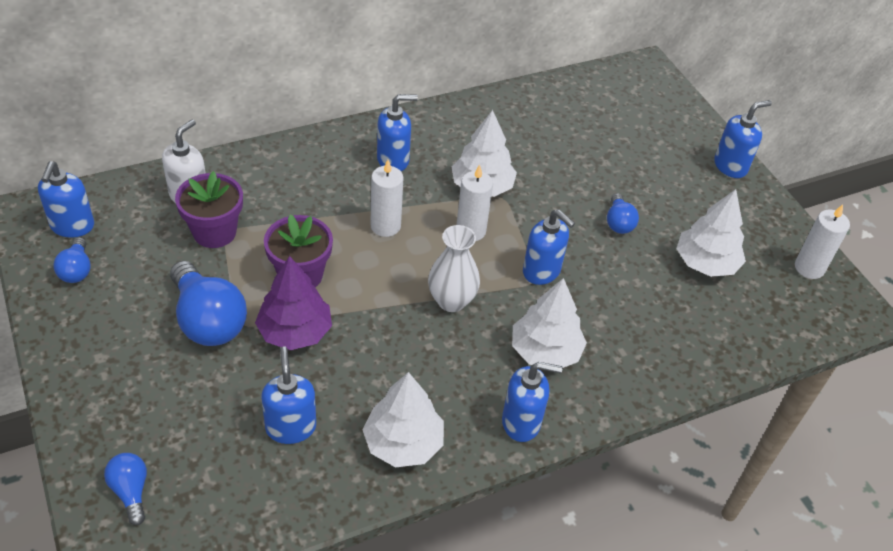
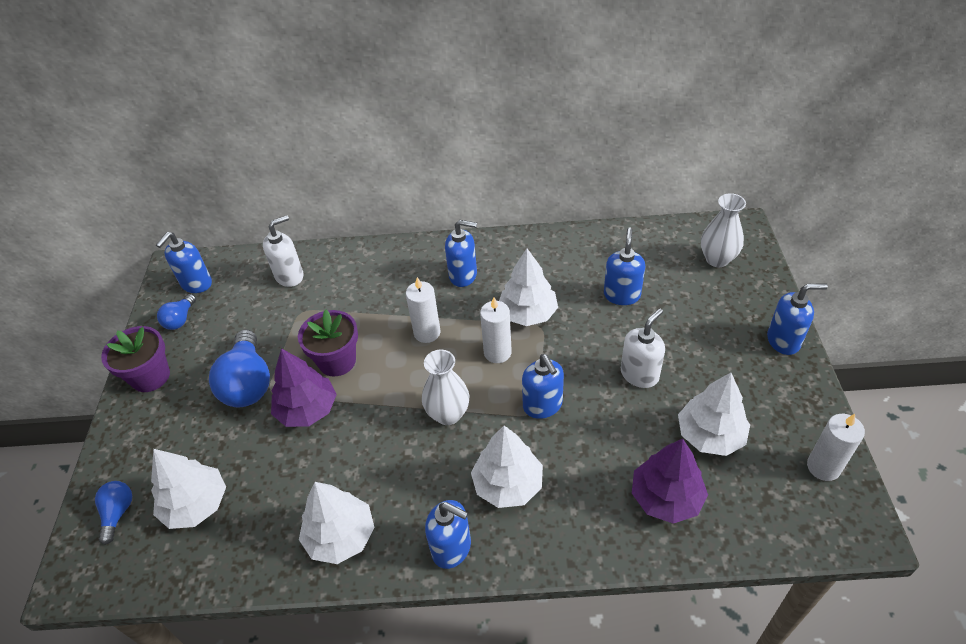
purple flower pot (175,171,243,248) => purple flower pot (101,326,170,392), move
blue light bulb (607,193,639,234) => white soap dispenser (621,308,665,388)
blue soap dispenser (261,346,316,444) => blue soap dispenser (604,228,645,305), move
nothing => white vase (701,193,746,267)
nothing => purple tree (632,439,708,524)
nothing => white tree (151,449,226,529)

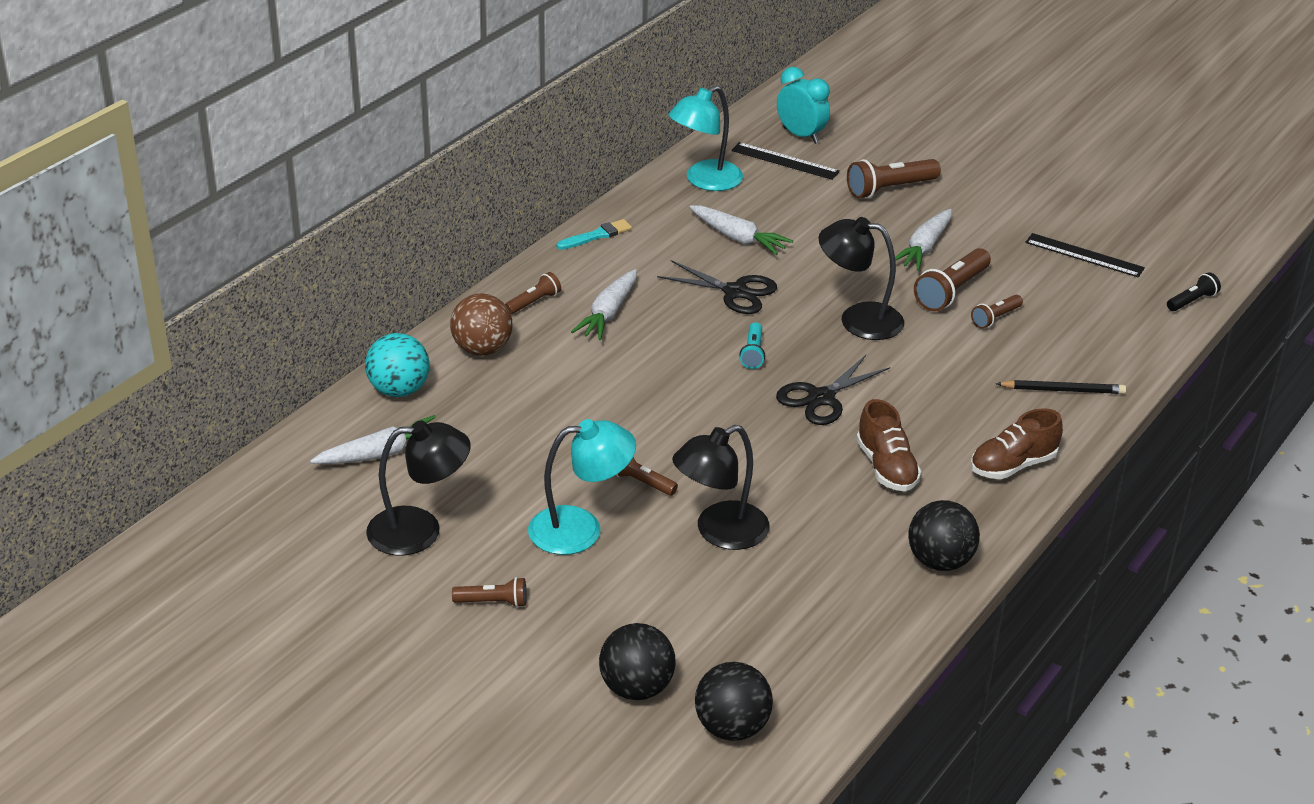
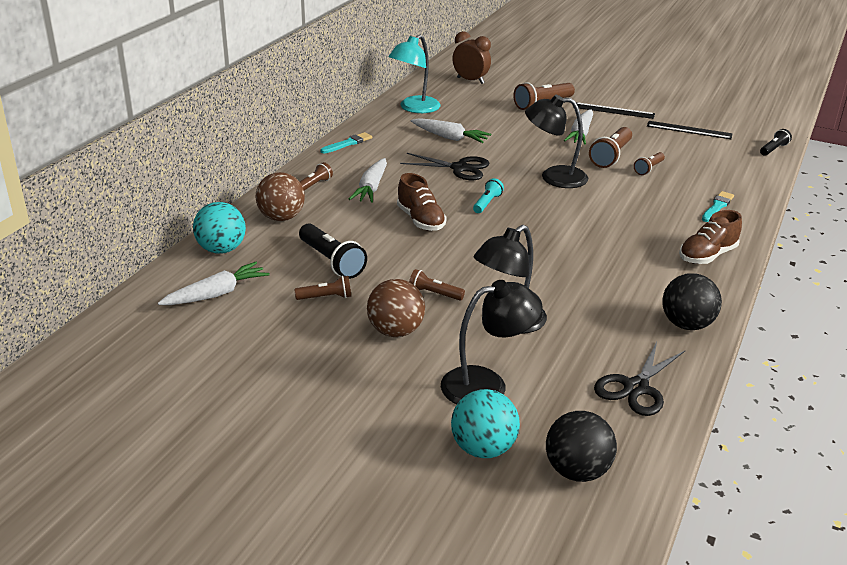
turquoise clock (777,67,830,144) => brown clock (453,31,491,84)
black ruler (731,142,840,180) => black ruler (573,102,655,119), move
turquoise flashlight (739,322,765,369) => turquoise flashlight (473,178,504,213), 150 degrees counterclockwise
black scissors (776,355,890,425) => black scissors (594,342,686,416), move
black pencil (996,380,1126,394) => turquoise brush (702,191,734,222)
brown shoe (856,399,921,491) => brown shoe (397,173,447,231), move
turquoise lamp (528,419,636,555) => brown ball (367,279,425,337)
black lamp (366,420,471,555) => black lamp (441,280,542,404), move
brown flashlight (452,577,527,607) => brown flashlight (294,276,351,300), move
black ball (599,623,675,700) => turquoise ball (451,389,520,458)
nothing => black flashlight (299,223,367,279)

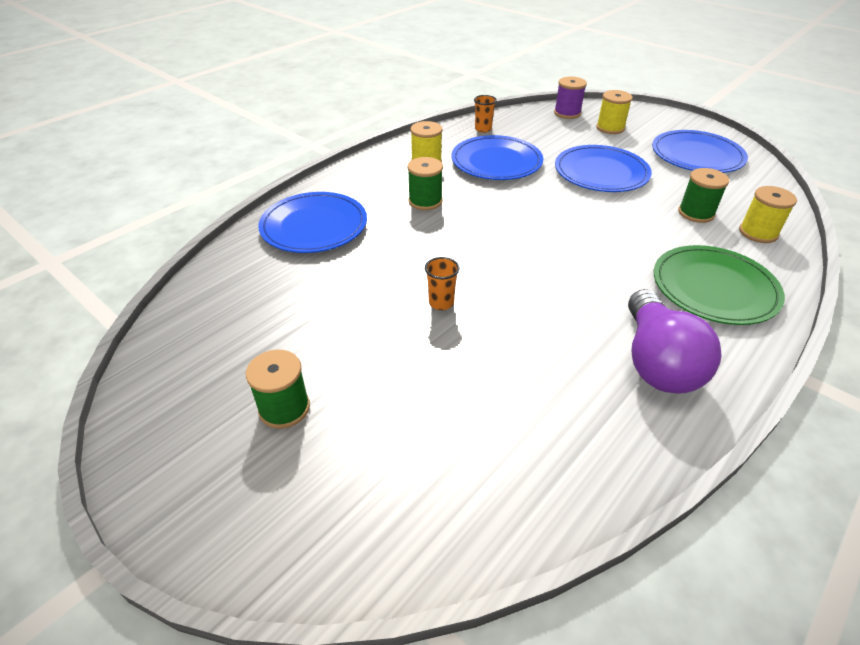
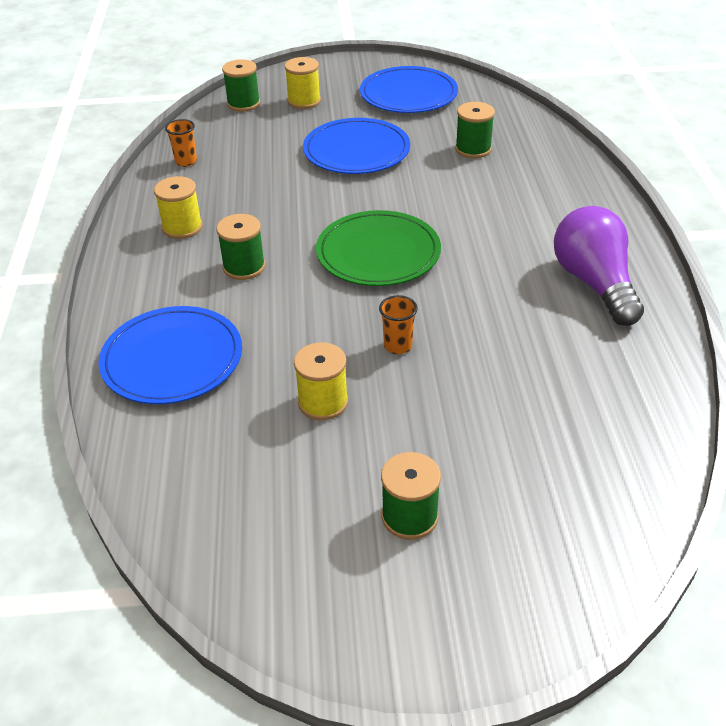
purple spool (554,77,587,119) => green spool (222,59,260,112)
blue plate (451,135,543,180) => nothing
yellow spool (739,186,797,243) => yellow spool (294,343,348,420), move
green plate (654,245,785,325) => green plate (316,210,441,286), move
purple light bulb (628,289,722,394) => purple light bulb (554,206,644,326), 150 degrees counterclockwise

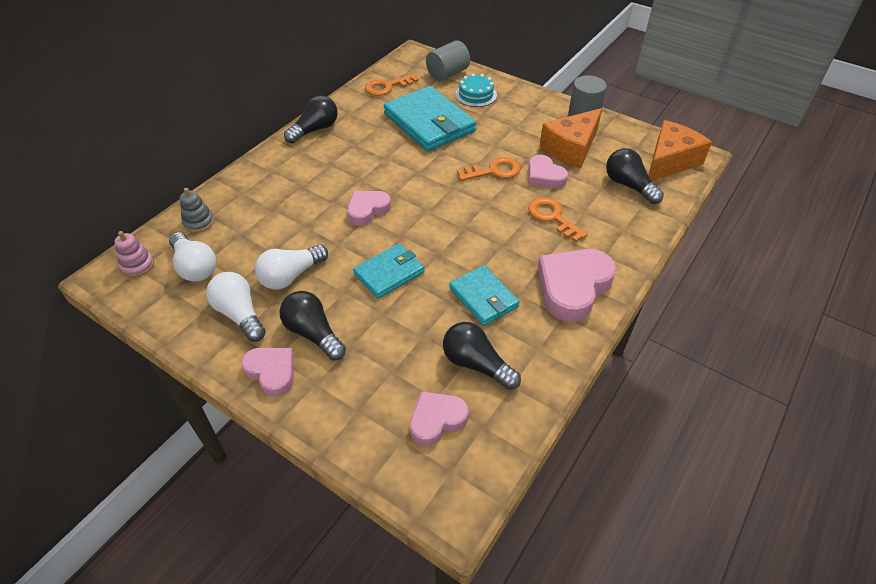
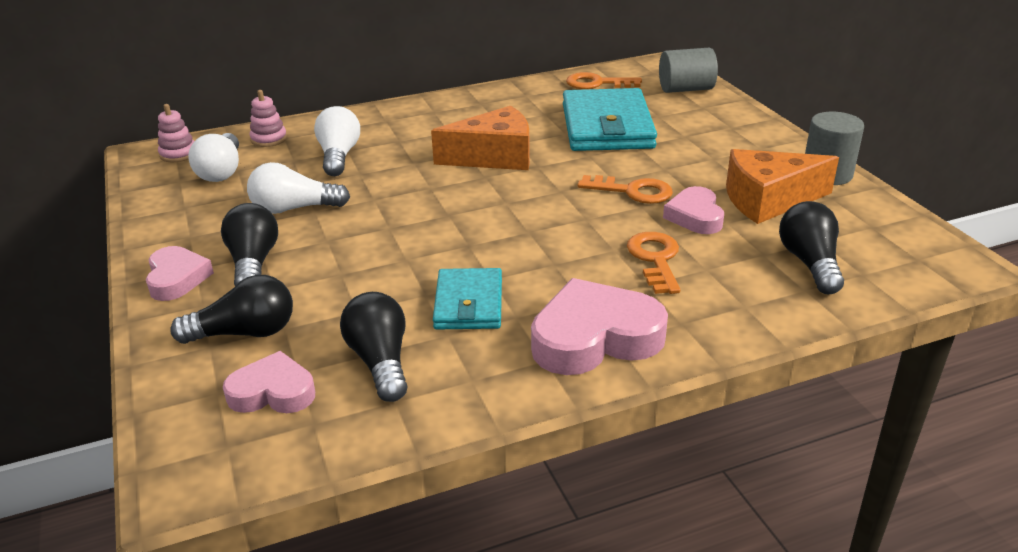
turquoise cake (455,73,497,107) => nothing
black light bulb (284,95,338,143) => black light bulb (170,275,293,344), move
orange cheese (648,120,712,181) => orange cheese (431,106,530,170), move
grey stacking toy (180,188,214,233) => pink stacking toy (249,90,287,147)
pink heart (347,191,391,226) => nothing
turquoise wallet (353,243,424,299) => nothing
white light bulb (206,272,266,342) => white light bulb (314,106,360,176), move

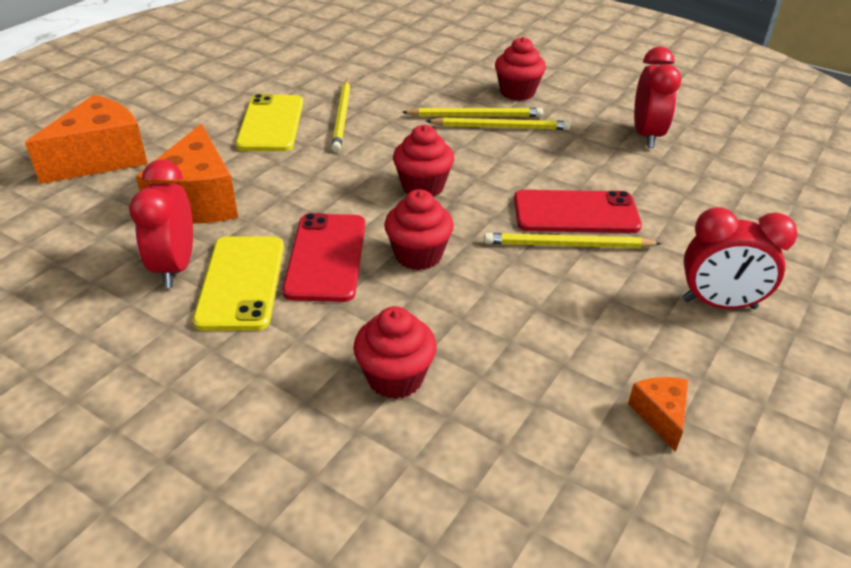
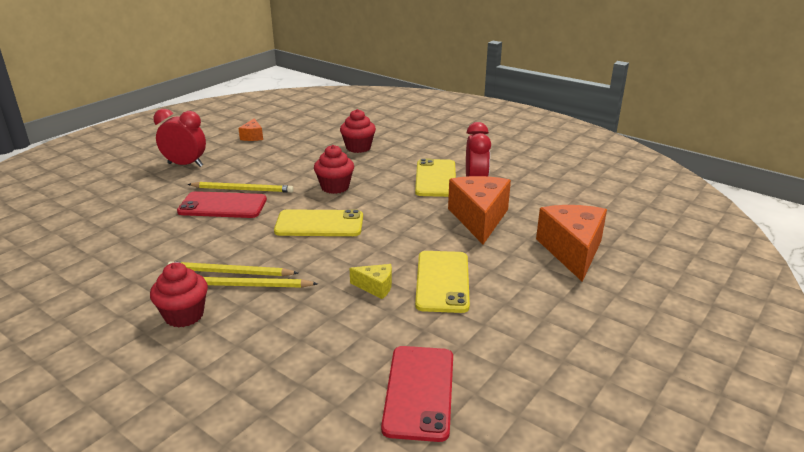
red clock (634,47,681,148) => nothing
yellow pencil (331,79,350,152) => yellow cheese (349,264,392,299)
orange cheese (25,95,148,184) => orange cheese (536,205,607,282), 135 degrees clockwise
red cupcake (393,125,454,197) => yellow phone (274,209,363,236)
red phone (282,213,365,302) => red phone (381,346,453,442), move

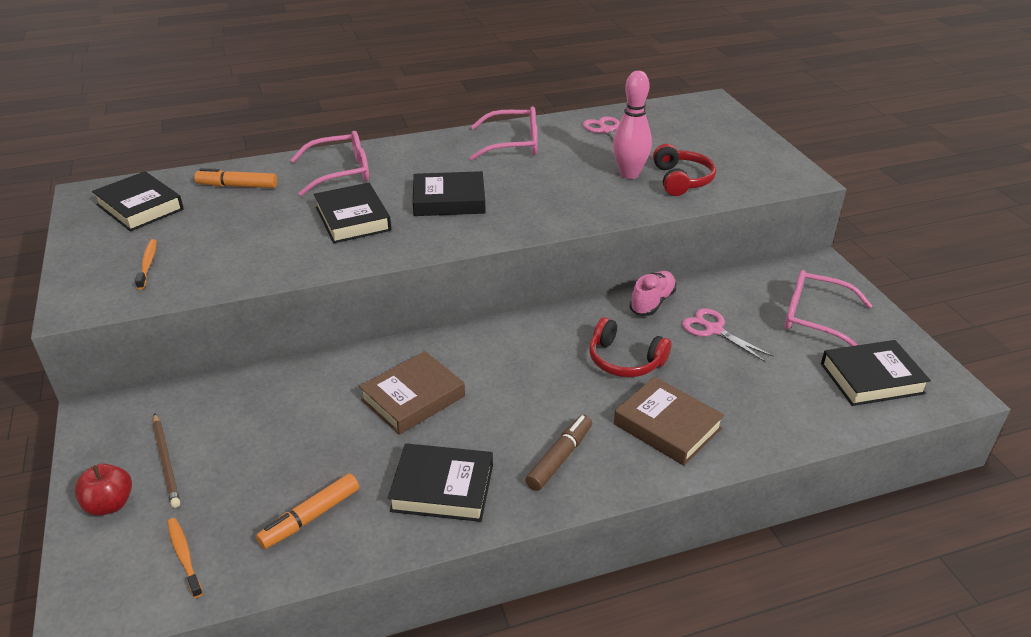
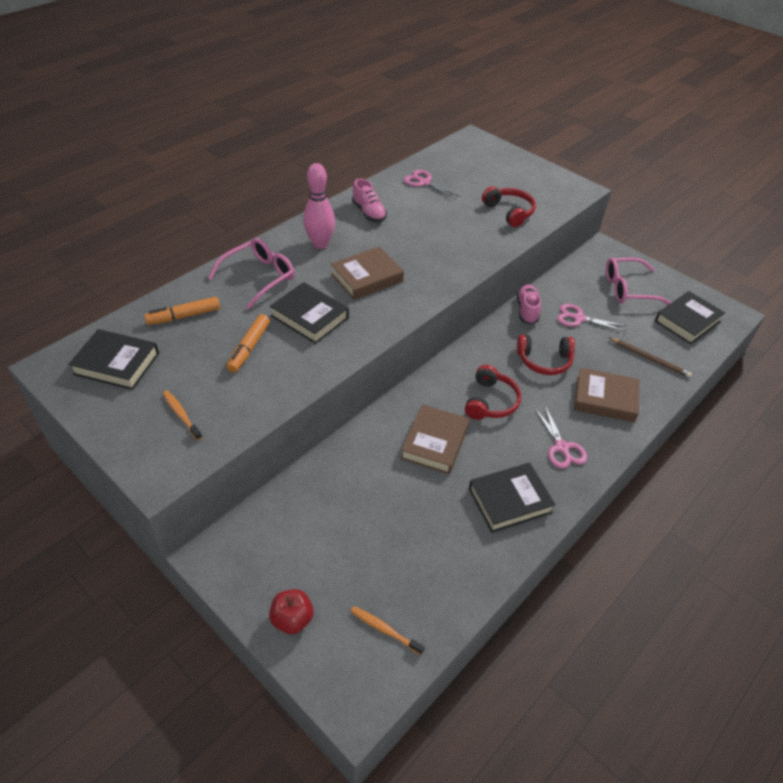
pink bowling pin (613,71,652,179) => pink bowling pin (303,163,335,249), move
pink glasses (470,106,538,160) => pink shoe (352,179,387,222)
black book (413,171,486,216) => brown book (331,246,404,300)
brown pencil (153,413,180,508) => brown pencil (608,337,692,378), move
brown marker (526,415,592,491) => pink scissors (534,406,587,469)
orange marker (256,473,359,549) => orange marker (226,314,270,372), move
nothing => red headphones (465,365,521,420)

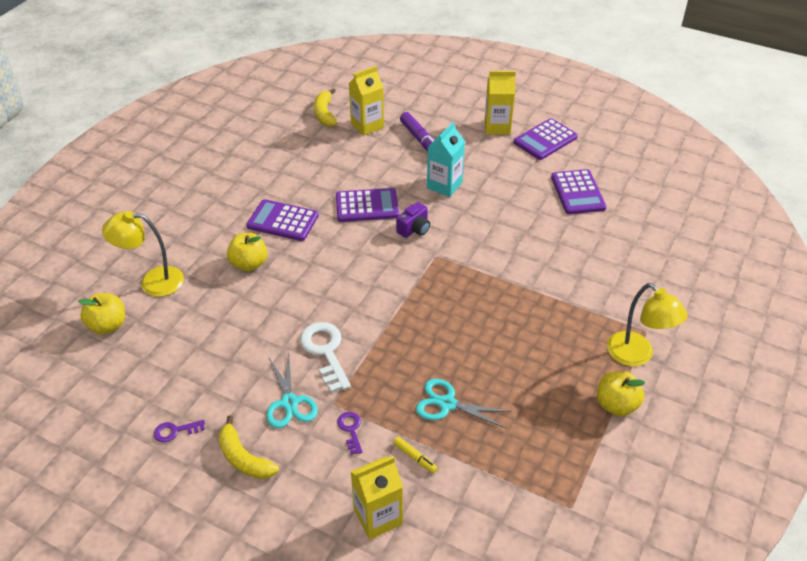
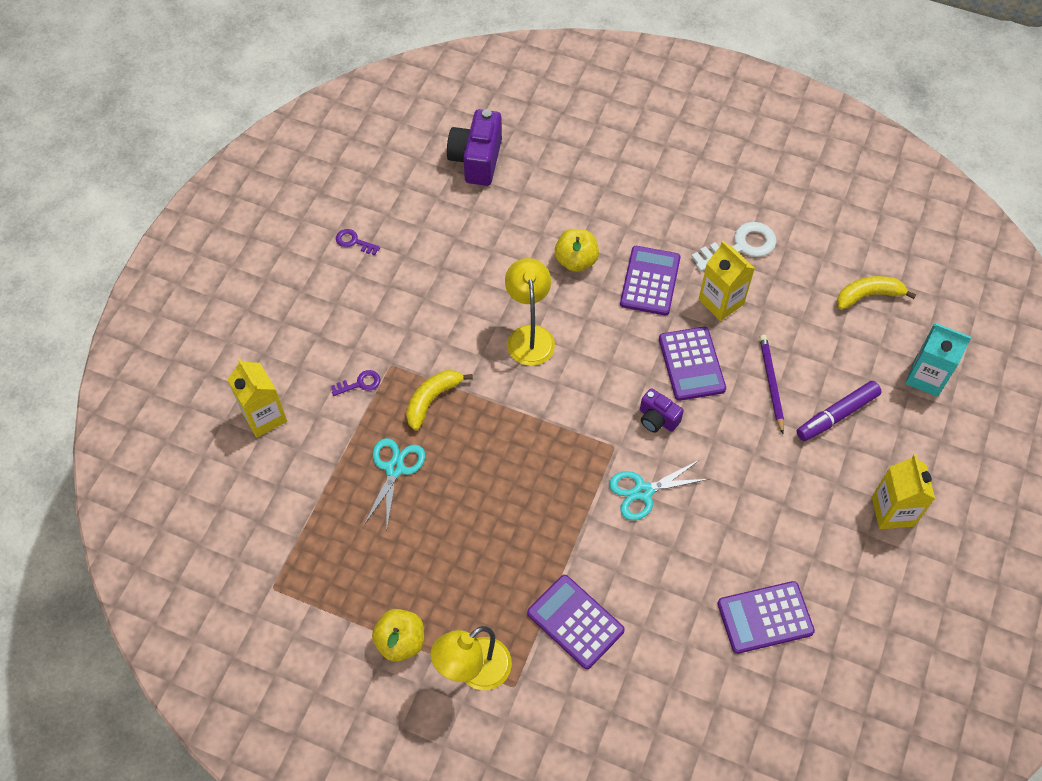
yellow carton (349,66,384,136) => yellow carton (699,241,755,321), move
purple calculator (513,118,578,160) => purple calculator (527,575,625,669), move
turquoise carton (427,122,465,197) => turquoise carton (905,323,972,397), move
yellow lamp (102,211,184,297) => yellow lamp (505,258,555,366), move
yellow apple (78,293,125,334) => purple camera (447,109,502,186)
white key (300,322,351,393) => white key (691,222,777,272), move
turquoise scissors (266,353,318,428) => turquoise scissors (609,460,709,520), move
yellow banana (218,415,279,479) => yellow banana (406,370,473,430), move
purple key (154,420,205,443) => purple key (336,229,380,255), 45 degrees counterclockwise
yellow marker (393,437,437,473) => nothing
nothing => purple pencil (759,335,784,434)

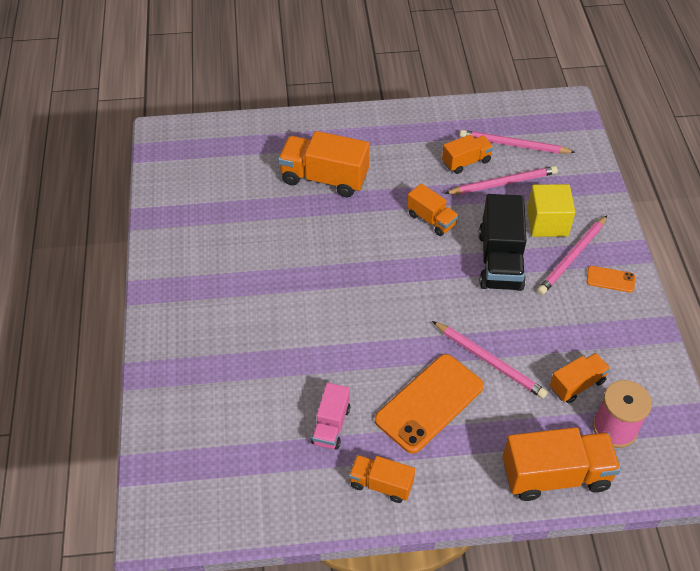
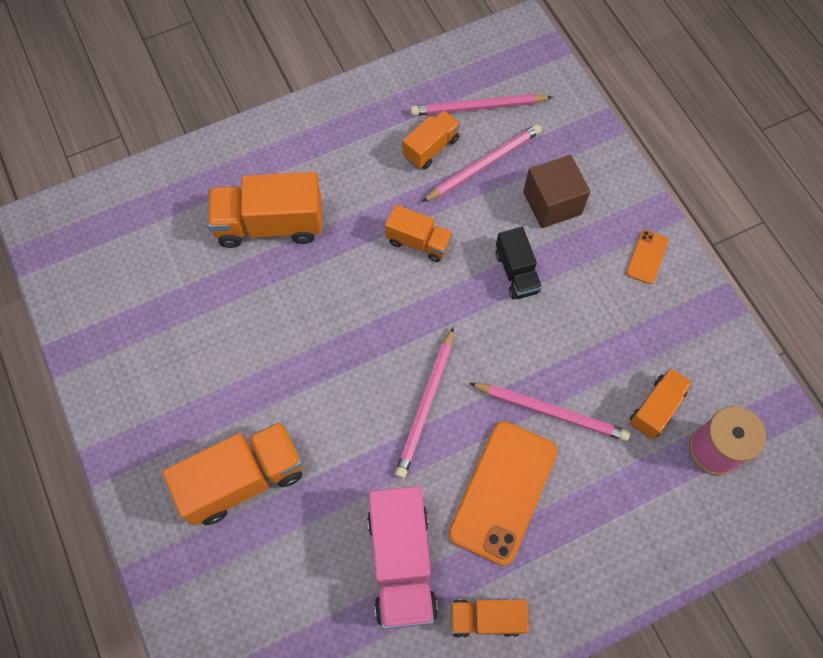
yellow cube (527,184,575,237) => brown cube (523,155,590,228)
black truck (479,194,526,291) => black truck (495,227,542,299), x0.58
pink pencil (537,215,607,295) => pink pencil (395,327,454,478), move
orange phone (587,266,635,293) => orange phone (626,230,668,284), 60 degrees counterclockwise
pink truck (311,383,350,450) => pink truck (367,486,438,629), x1.73
orange truck (503,427,621,501) => orange truck (162,421,303,525), move

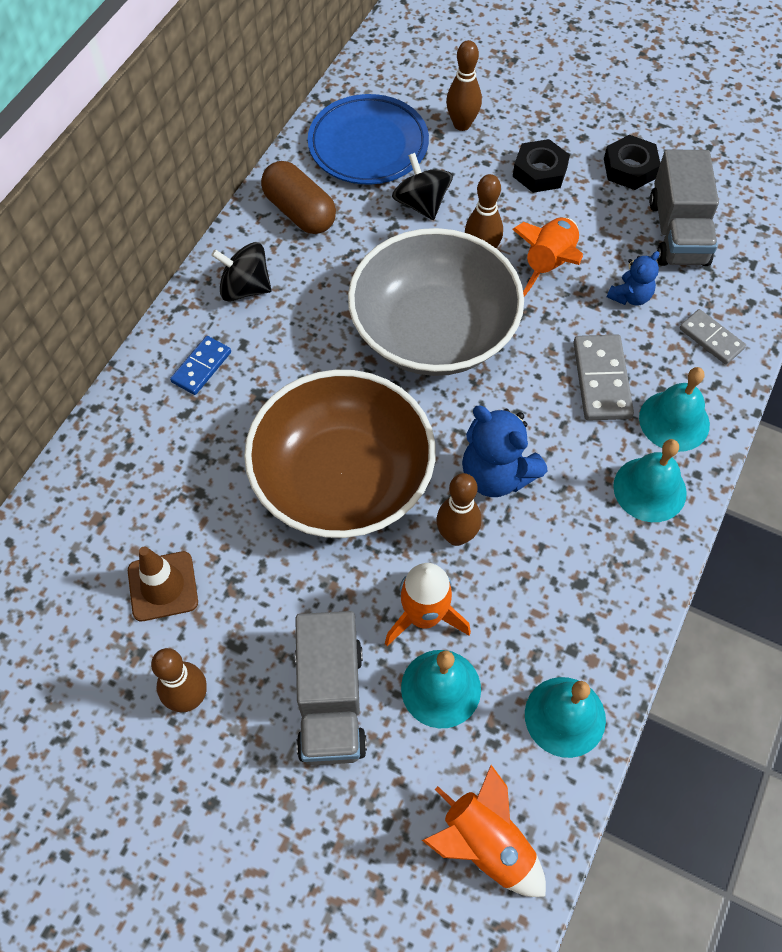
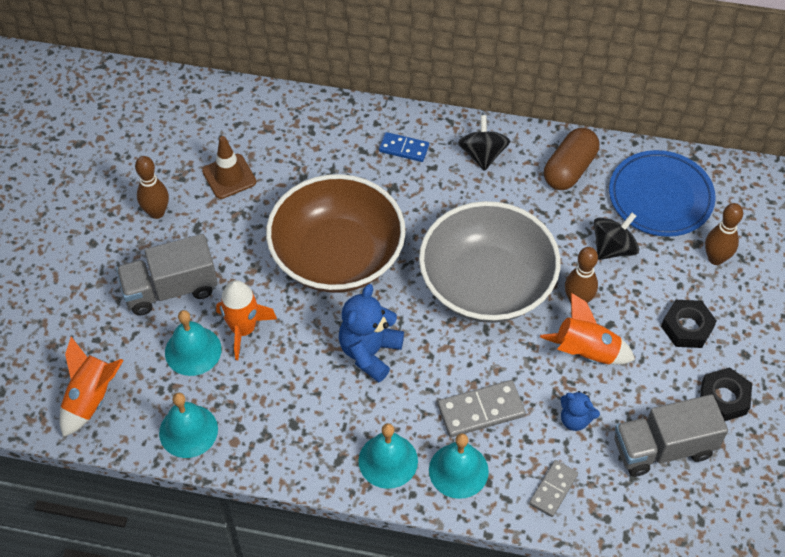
brown bowling pin (437,473,481,546) => nothing

